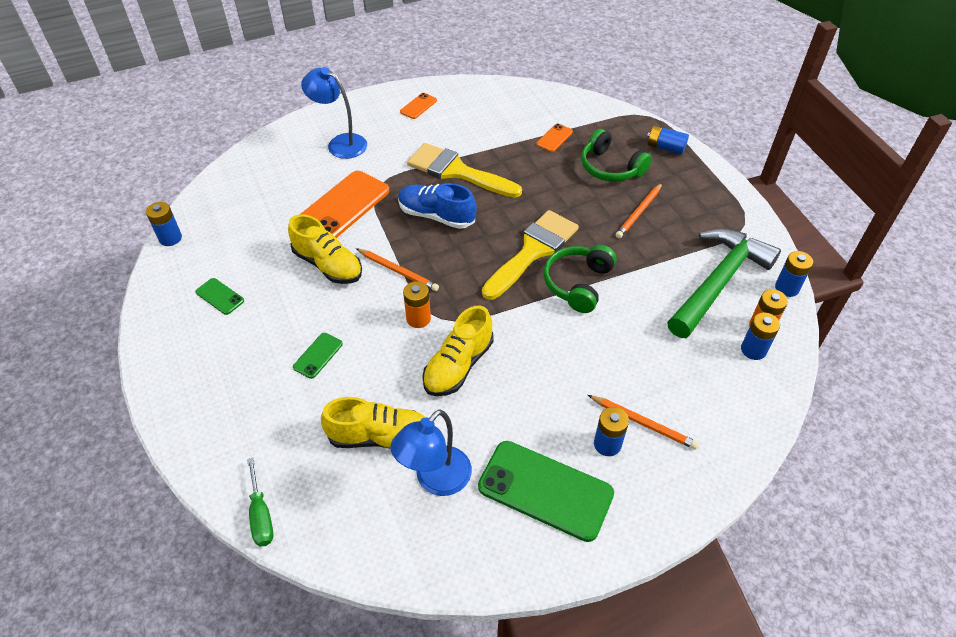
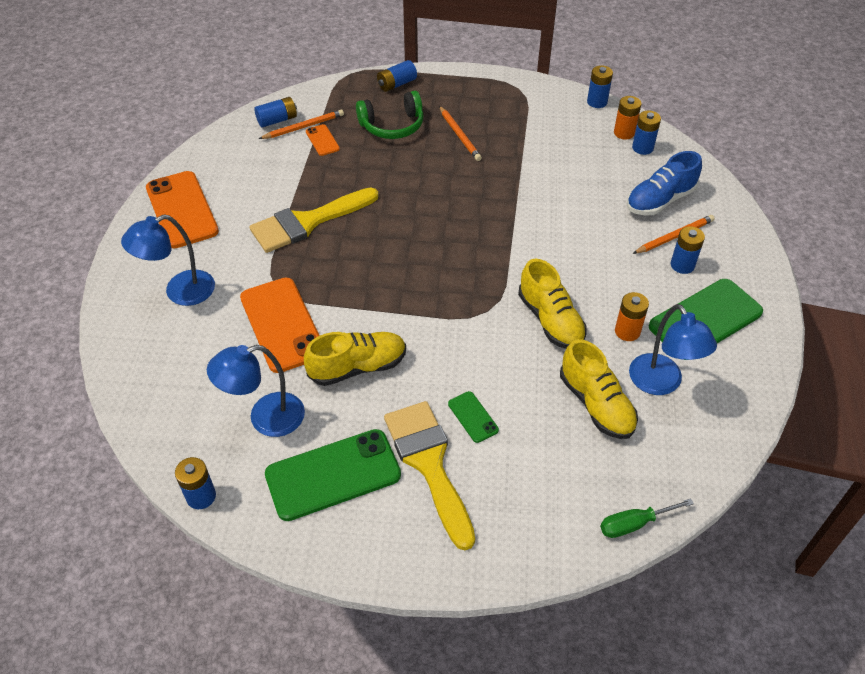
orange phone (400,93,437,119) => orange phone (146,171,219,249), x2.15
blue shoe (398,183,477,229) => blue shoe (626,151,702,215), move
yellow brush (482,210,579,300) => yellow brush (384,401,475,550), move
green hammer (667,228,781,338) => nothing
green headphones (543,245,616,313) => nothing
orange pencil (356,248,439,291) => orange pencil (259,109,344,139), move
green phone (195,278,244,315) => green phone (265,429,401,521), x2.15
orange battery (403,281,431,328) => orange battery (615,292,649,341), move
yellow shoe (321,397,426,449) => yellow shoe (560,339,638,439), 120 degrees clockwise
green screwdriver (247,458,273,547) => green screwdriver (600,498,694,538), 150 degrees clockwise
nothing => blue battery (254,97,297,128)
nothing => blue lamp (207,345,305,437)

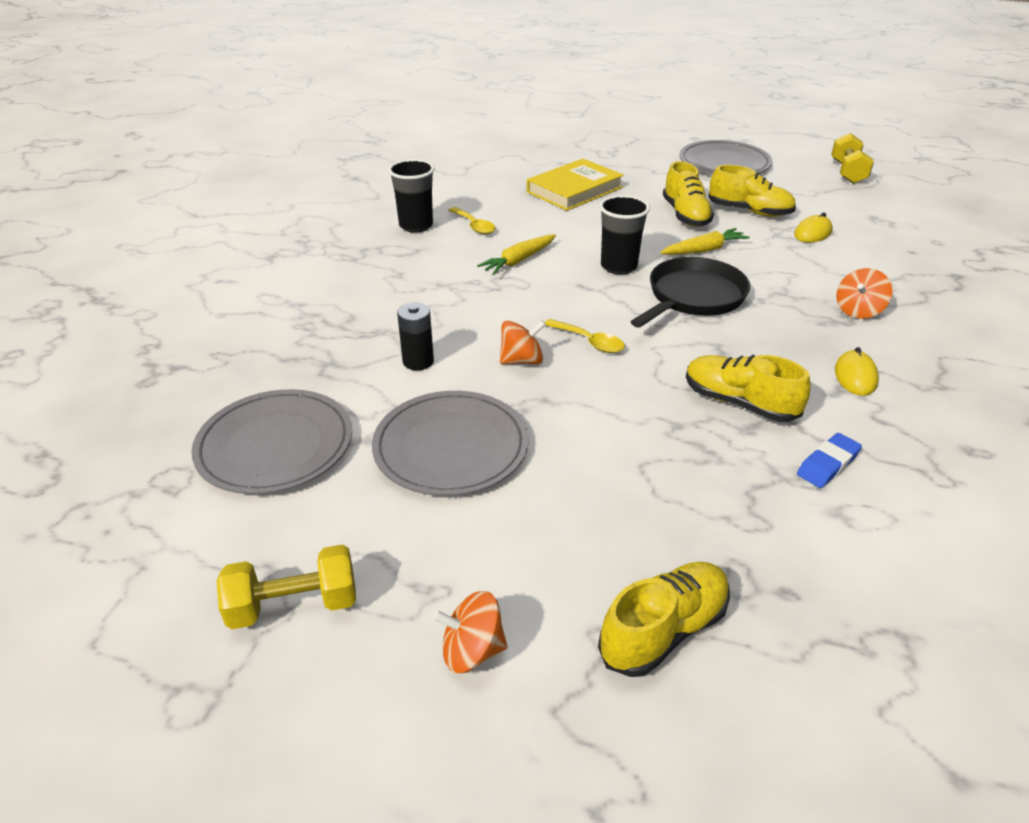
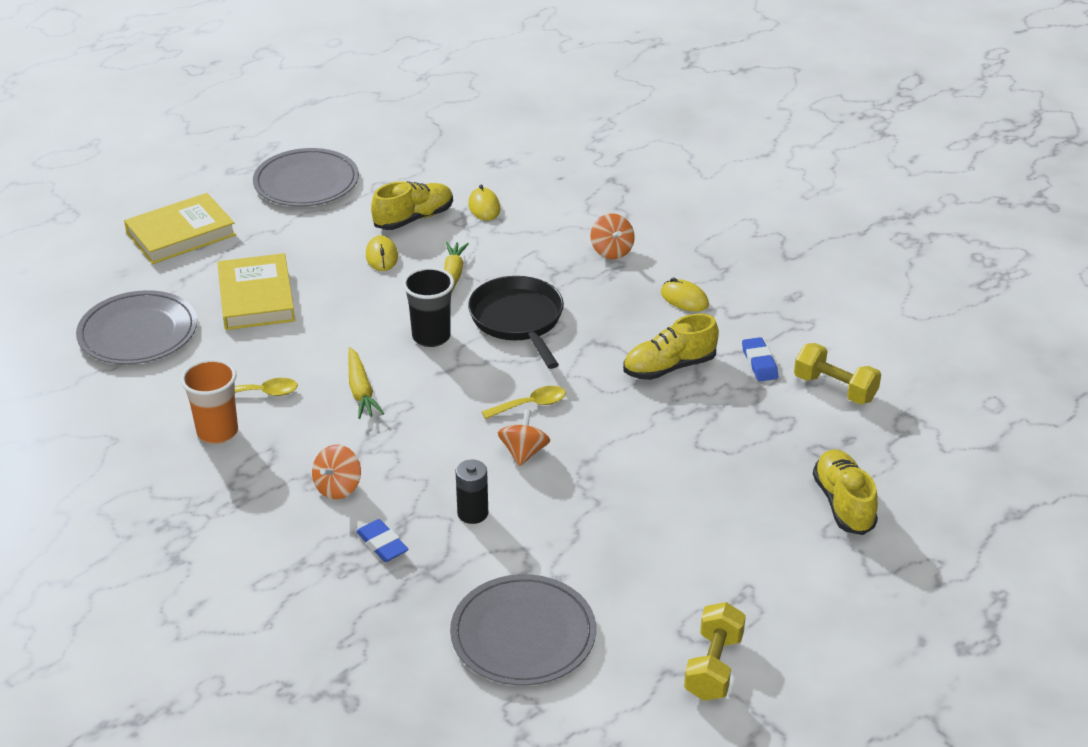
yellow dumbbell (831,133,874,184) => yellow dumbbell (794,343,881,404), move
black cup (388,159,435,233) => orange cup (181,359,238,444)
yellow shoe (663,161,714,227) => yellow mouse (366,235,398,271)
grey plate (372,391,528,496) => grey plate (76,290,197,365), move
orange spinning top (433,591,507,673) => orange spinning top (312,445,361,499), move
nothing => yellow book (124,193,236,264)
nothing => blue eraser (356,519,409,562)

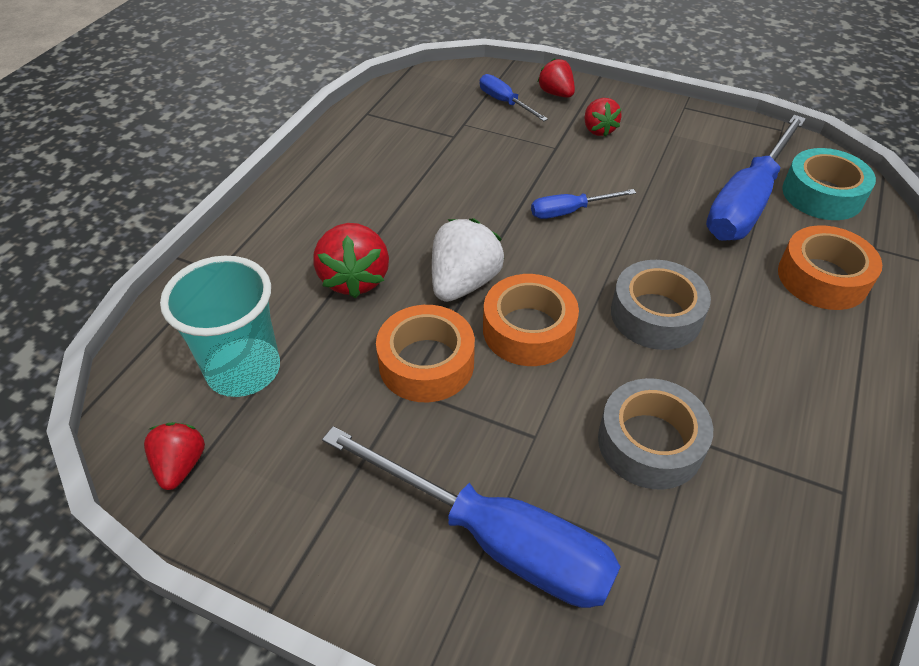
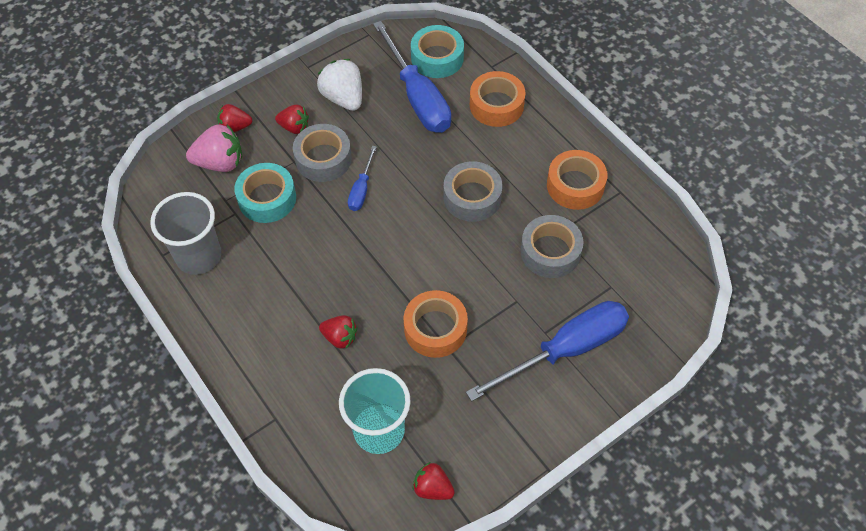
blue screwdriver (480,74,548,121) => pink strawberry (186,124,242,172)
white strawberry (432,219,504,302) => white strawberry (317,59,362,111), move
red strawberry (313,223,389,298) => red strawberry (319,315,357,349), x0.63
orange tape (483,274,579,366) => orange tape (547,150,608,210), move
nothing => grey tape (293,124,352,182)
nothing => turquoise tape (234,163,296,223)
nothing => grey cup (150,192,221,275)

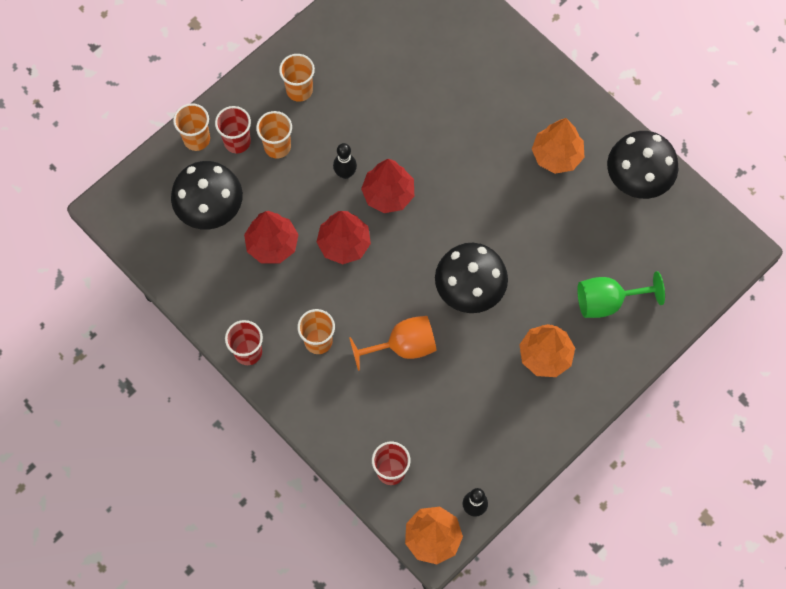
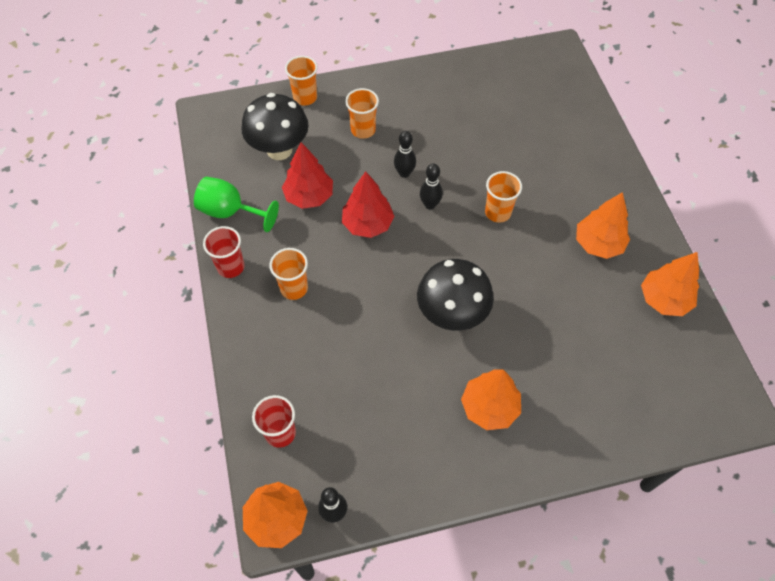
orange cup (279,54,315,102) => orange cup (485,171,522,223), move
red cup (215,106,251,154) => nothing
black mushroom (607,131,678,199) => orange tree (641,252,699,316)
red tree (361,159,414,213) => black bowling pin (420,163,443,210)
green goblet (577,271,665,318) => green goblet (194,177,279,232), move
orange goblet (349,316,437,371) => nothing

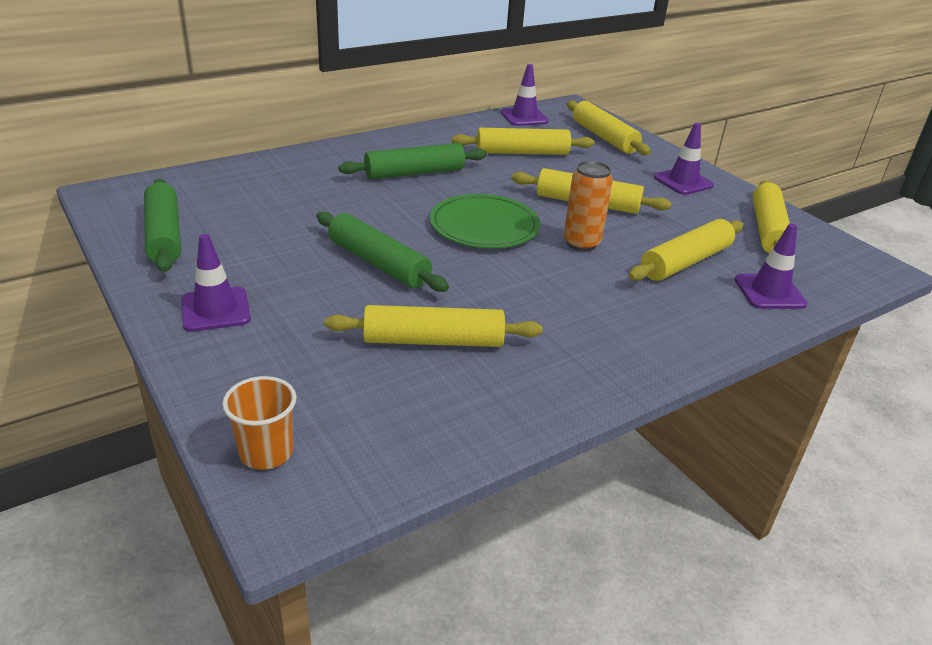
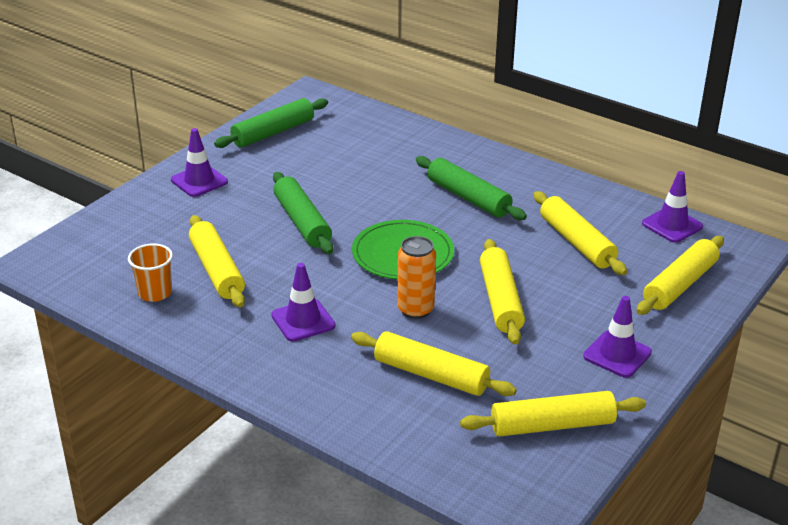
green rolling pin (316,212,449,292) => green rolling pin (273,172,333,254), 45 degrees counterclockwise
purple traffic cone (734,224,807,309) => purple traffic cone (271,263,335,342), move
orange cup (222,376,296,470) => orange cup (128,243,173,302), move

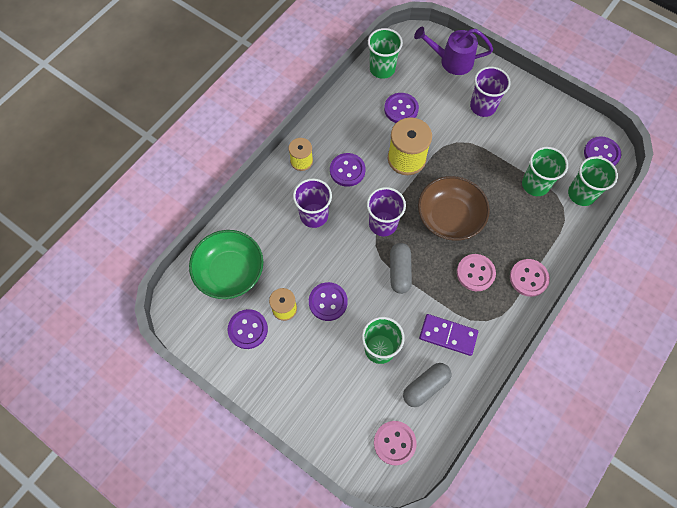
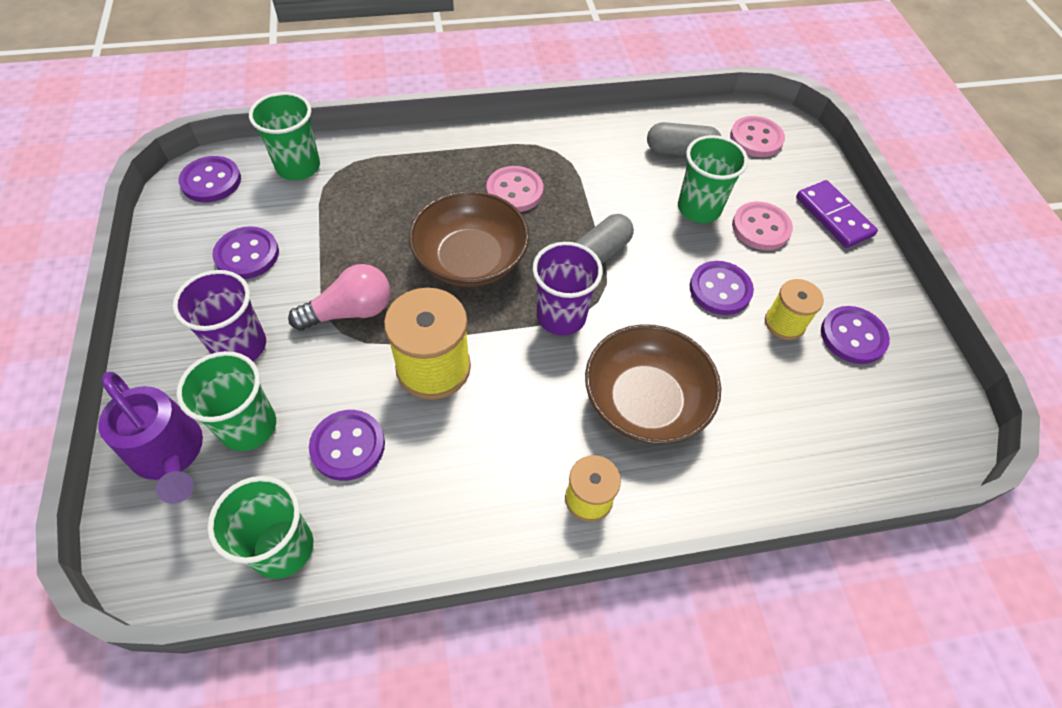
green cup (522,147,568,196) => green cup (176,351,276,451), move
purple button (330,153,365,187) => purple button (212,226,279,279), move
purple cup (293,178,332,228) => brown bowl (585,324,721,444)
green bowl (189,230,263,299) => nothing
pink button (510,259,550,297) => pink button (732,202,793,250), move
purple domino (419,314,478,356) => purple domino (796,180,878,248), move
nothing => pink light bulb (288,264,390,331)

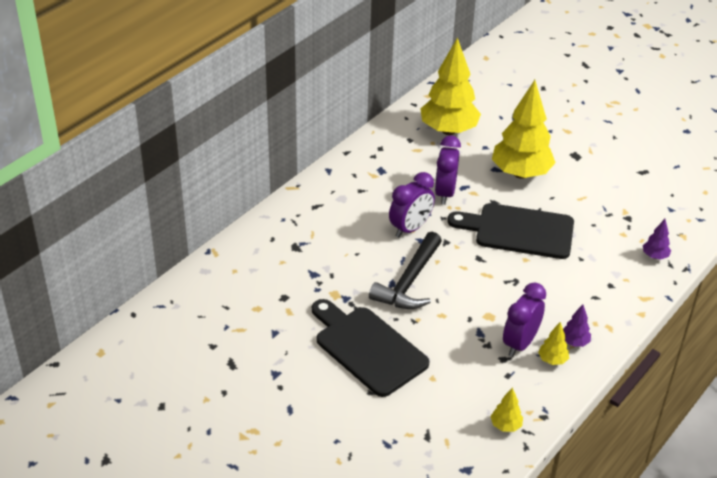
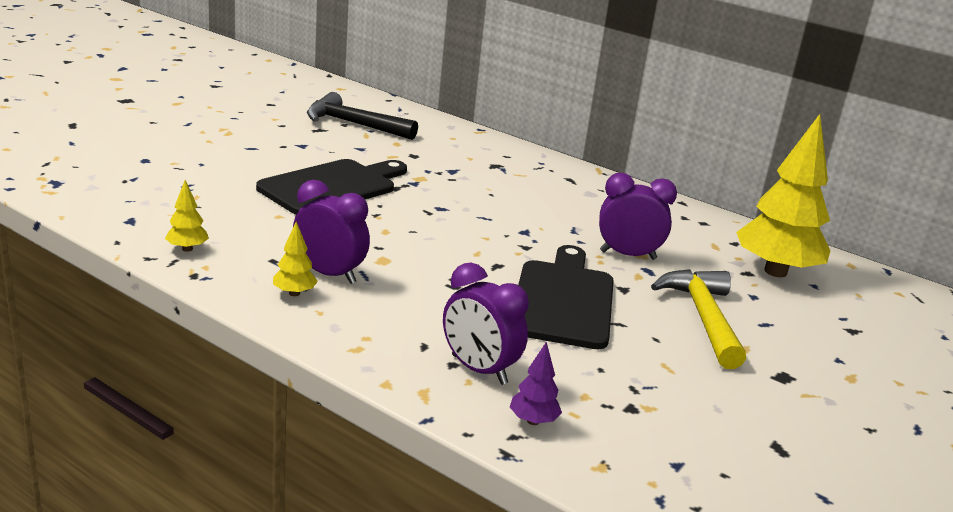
yellow tree (492,80,556,179) => yellow hammer (651,269,746,369)
purple clock (389,172,435,238) => purple clock (443,262,529,385), move
black hammer (369,232,442,309) => black hammer (307,92,418,140), move
purple tree (563,304,591,347) => nothing

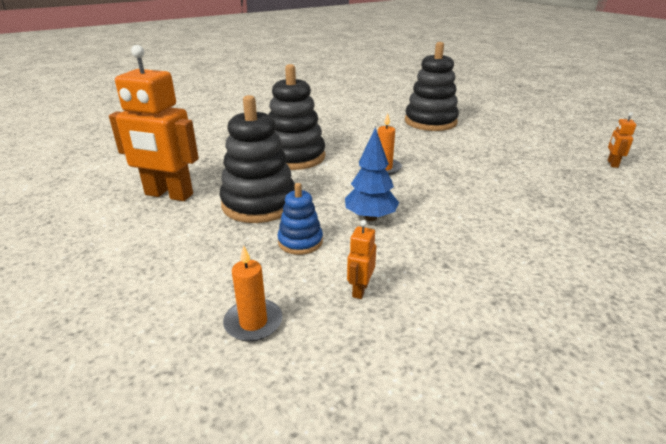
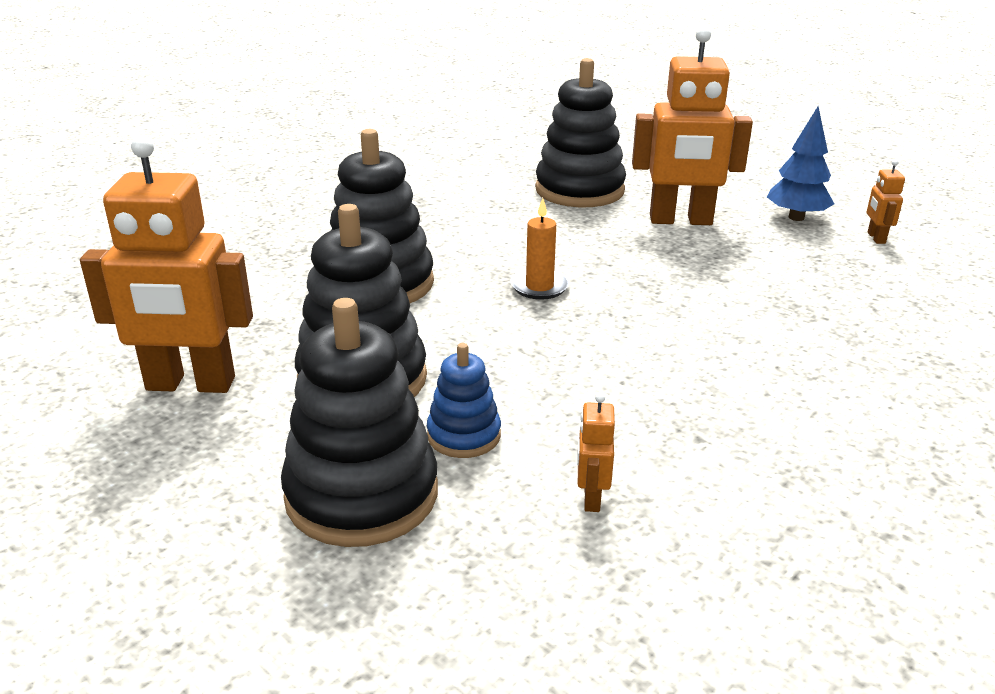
blue tree (345,127,399,221) => blue tree (767,106,834,221), move
orange candle (223,245,282,342) => nothing
nothing => orange robot (632,27,753,225)
nothing => black stacking toy (281,298,438,547)

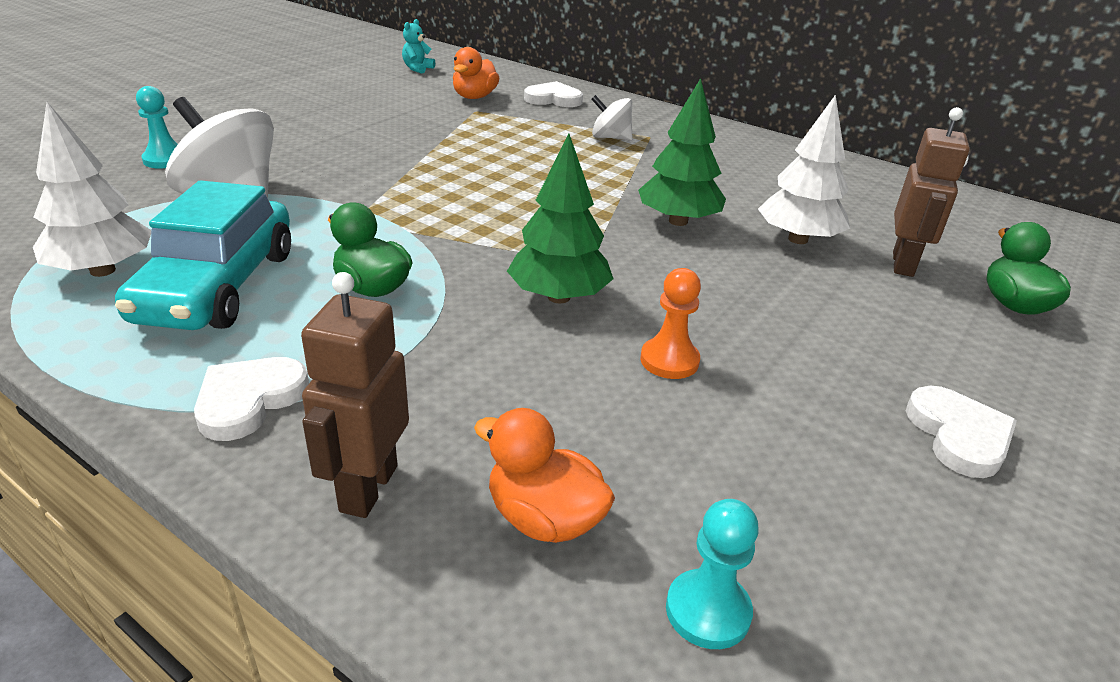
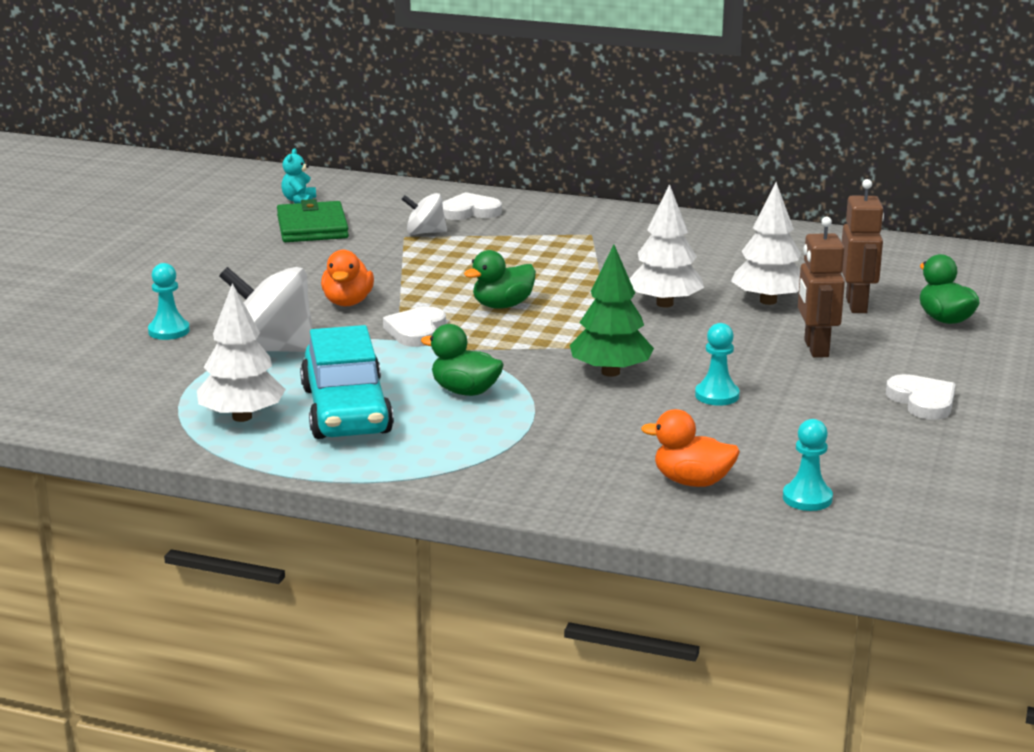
orange duck (453,47,500,99) => orange duck (321,250,374,306), move
green tree (638,78,726,226) => white tree (630,184,704,308)
white spinning top (591,95,632,140) => white spinning top (401,193,447,235), move
orange pawn (640,268,701,379) => turquoise pawn (695,323,740,406)
brown robot (301,272,409,518) => brown robot (798,217,845,358), move
white heart (194,357,309,441) => white heart (383,307,446,347), move
nothing => green wallet (277,199,349,242)
nothing => green duck (464,250,536,309)

